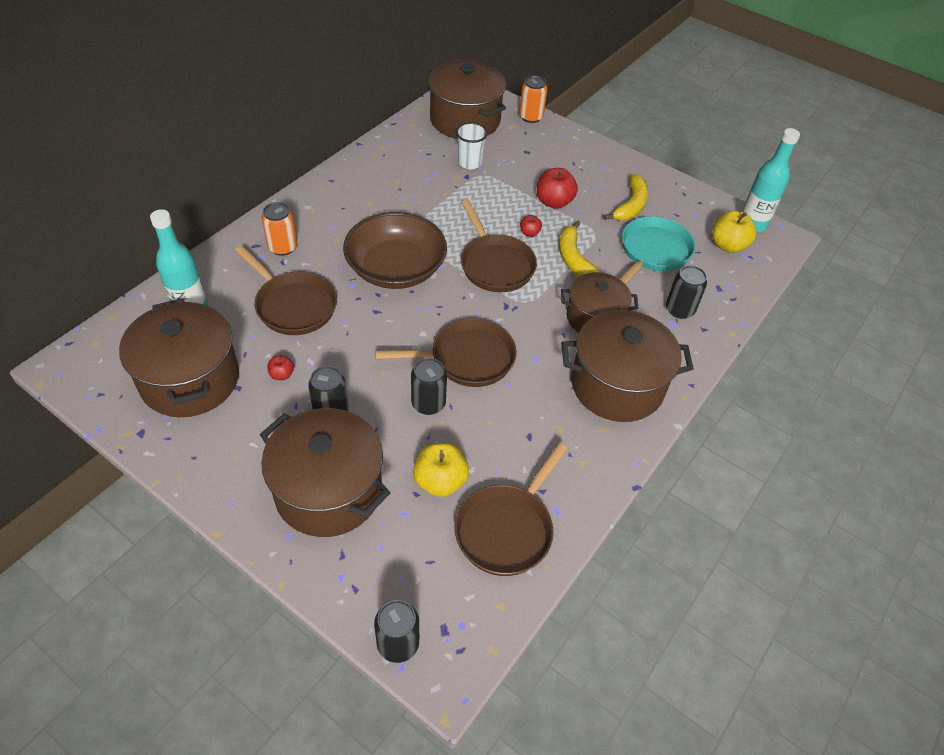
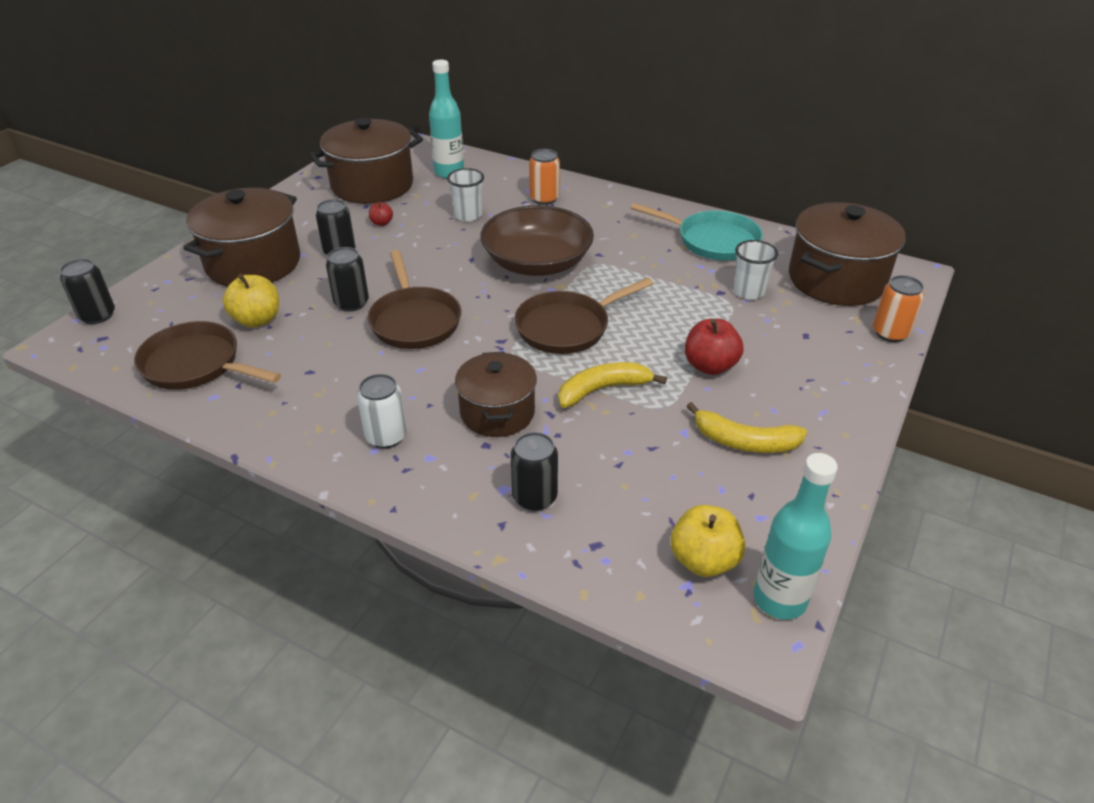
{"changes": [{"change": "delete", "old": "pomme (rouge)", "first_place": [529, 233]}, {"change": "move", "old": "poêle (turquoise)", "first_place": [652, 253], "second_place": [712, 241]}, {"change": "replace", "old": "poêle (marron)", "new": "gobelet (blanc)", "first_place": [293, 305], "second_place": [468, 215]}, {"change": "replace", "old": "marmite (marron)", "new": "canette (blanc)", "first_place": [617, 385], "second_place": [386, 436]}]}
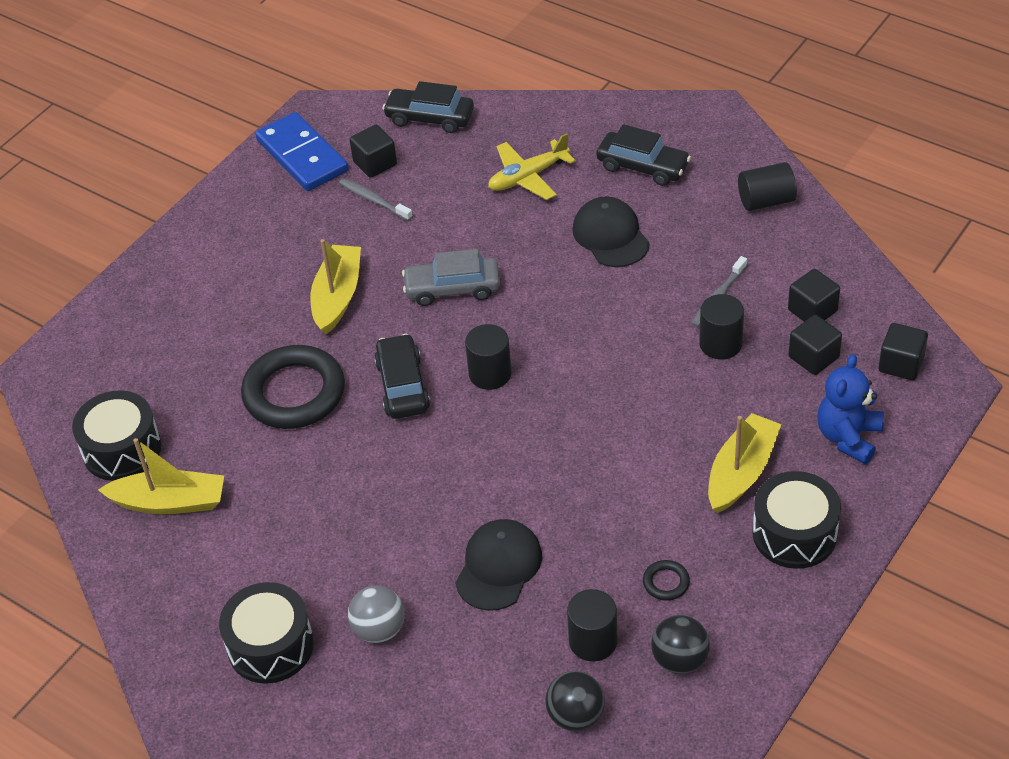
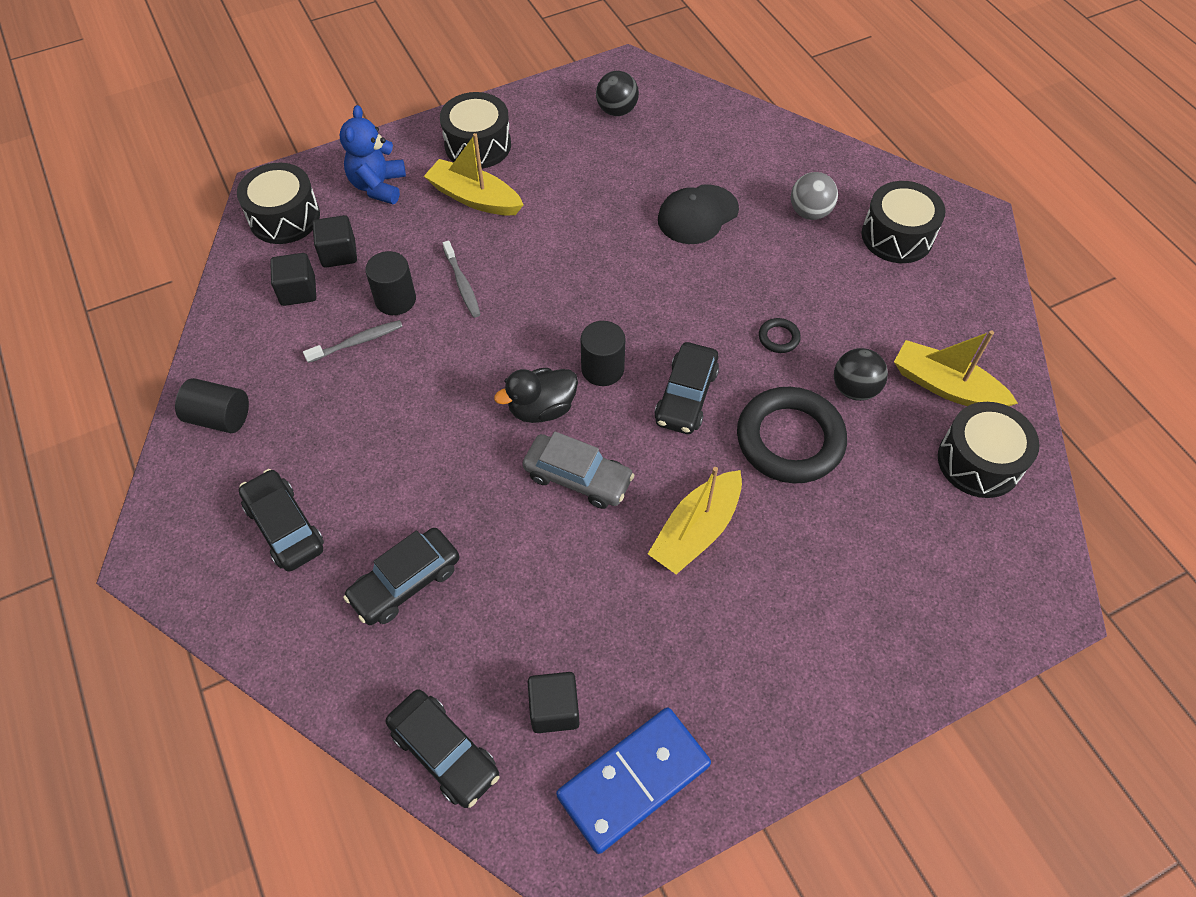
{"changes": [{"change": "delete", "old": "cylindre (noir)", "first_place": [593, 641]}, {"change": "delete", "old": "casquette (noir)", "first_place": [610, 236]}, {"change": "insert", "new": "canard (noir)", "second_place": [541, 408]}, {"change": "move", "old": "brosse à dents (gris)", "first_place": [373, 200], "second_place": [462, 284]}, {"change": "move", "old": "balle (noir)", "first_place": [575, 716], "second_place": [854, 389]}, {"change": "move", "old": "anneau (noir)", "first_place": [666, 582], "second_place": [778, 338]}, {"change": "replace", "old": "avion (jaune)", "new": "voiture (noir)", "first_place": [528, 177], "second_place": [405, 582]}, {"change": "replace", "old": "cube (noir)", "new": "tambour (noir)", "first_place": [901, 364], "second_place": [284, 217]}, {"change": "rotate", "old": "domino (bleu)", "first_place": [302, 156], "second_place": [634, 780], "degrees": 60}, {"change": "rotate", "old": "bateau (jaune)", "first_place": [741, 472], "second_place": [474, 198], "degrees": 60}, {"change": "rotate", "old": "ours en peluche (bleu)", "first_place": [848, 437], "second_place": [378, 186], "degrees": 135}]}
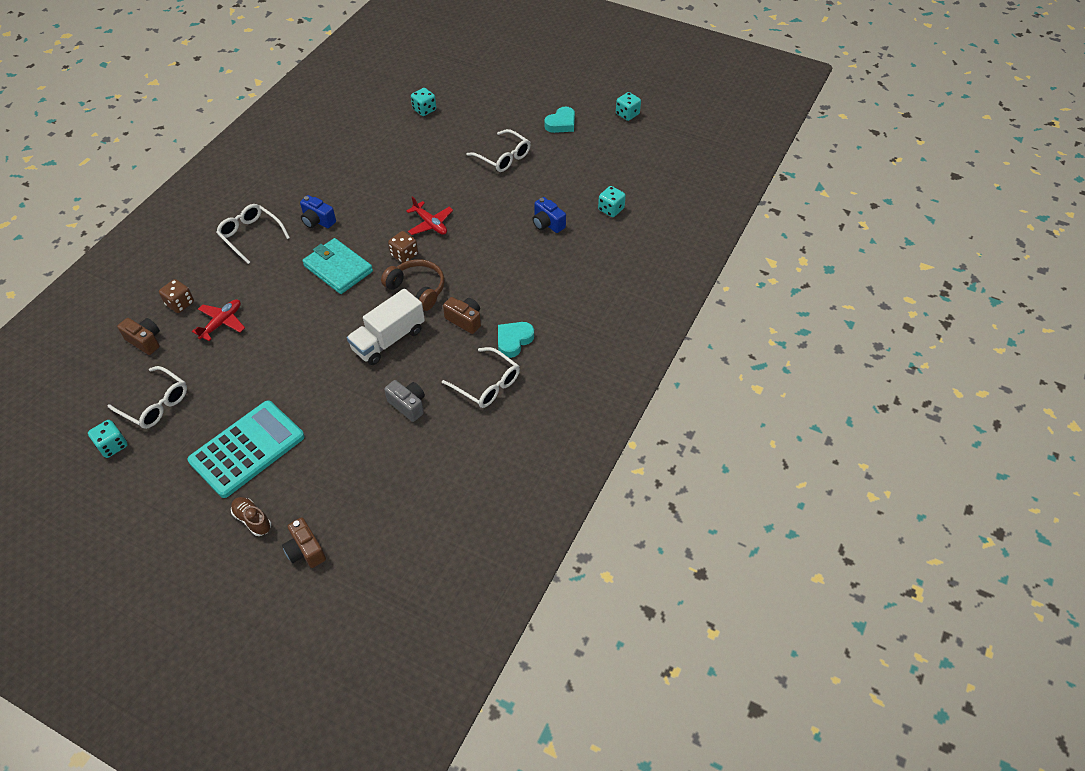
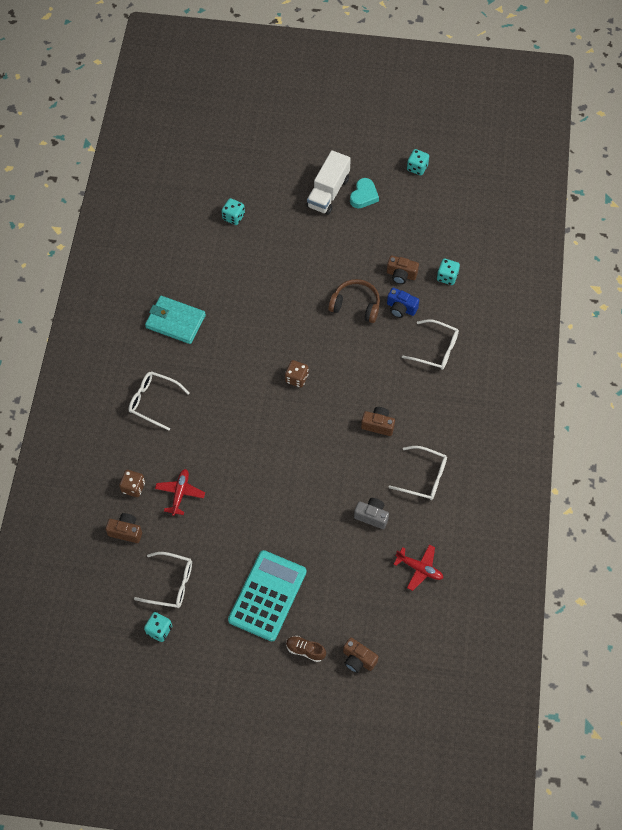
{"changes": [{"change": "delete", "old": "appareil photo (bleu)", "first_place": [318, 221]}, {"change": "delete", "old": "cœur (turquoise)", "first_place": [513, 340]}, {"change": "insert", "new": "appareil photo (marron)", "second_place": [401, 275]}, {"change": "move", "old": "portefeuille (turquoise)", "first_place": [338, 269], "second_place": [175, 321]}, {"change": "move", "old": "camion (blanc)", "first_place": [388, 340], "second_place": [328, 192]}, {"change": "move", "old": "casque audio (marron)", "first_place": [417, 289], "second_place": [356, 305]}, {"change": "move", "old": "avion (rouge)", "first_place": [430, 224], "second_place": [419, 568]}, {"change": "move", "old": "lunettes (blanc)", "first_place": [503, 157], "second_place": [436, 349]}]}
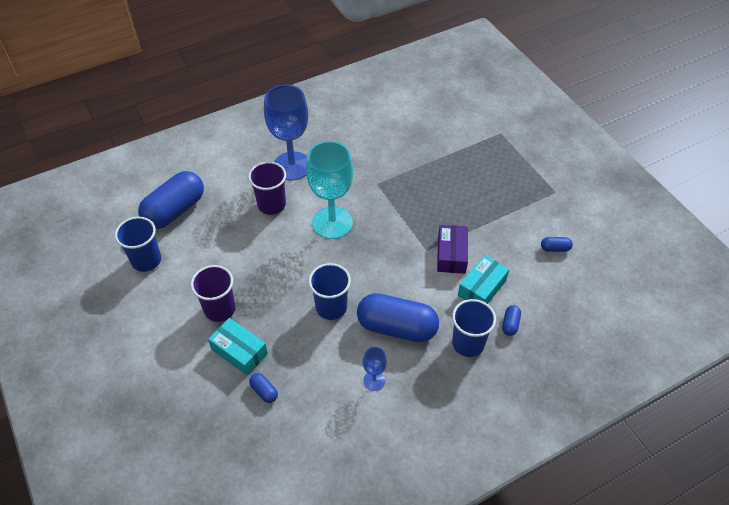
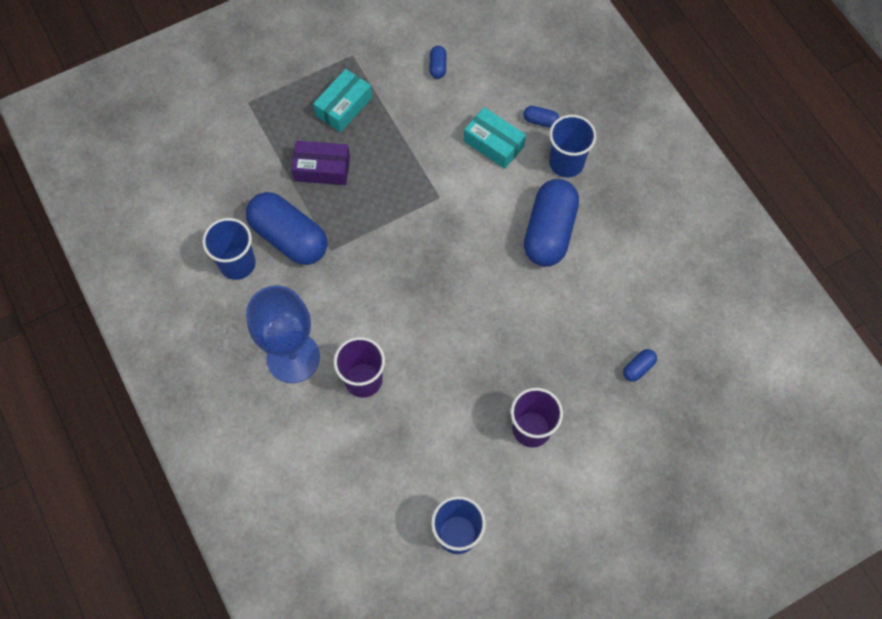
{"changes": [{"change": "delete", "old": "verre à pied (turquoise)", "first_place": [332, 223]}, {"change": "delete", "old": "verre à pied (bleu)", "first_place": [374, 381]}, {"change": "move", "old": "gélule (bleu)", "first_place": [175, 210], "second_place": [289, 237]}, {"change": "move", "old": "boîte (turquoise)", "first_place": [239, 351], "second_place": [344, 107]}, {"change": "move", "old": "gobelet (bleu)", "first_place": [331, 307], "second_place": [237, 263]}, {"change": "move", "old": "boîte (violet)", "first_place": [451, 254], "second_place": [322, 168]}]}
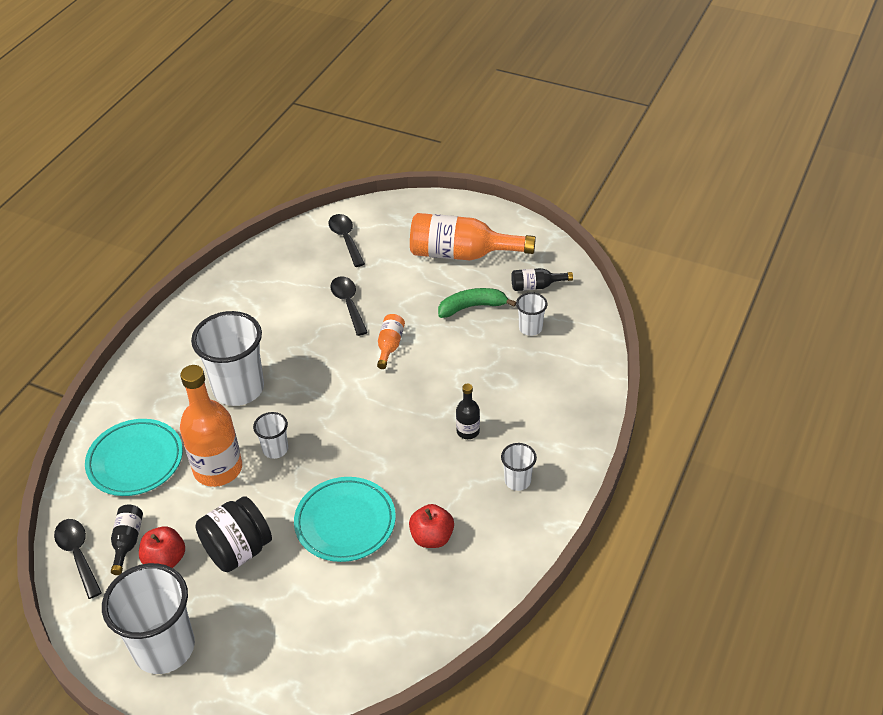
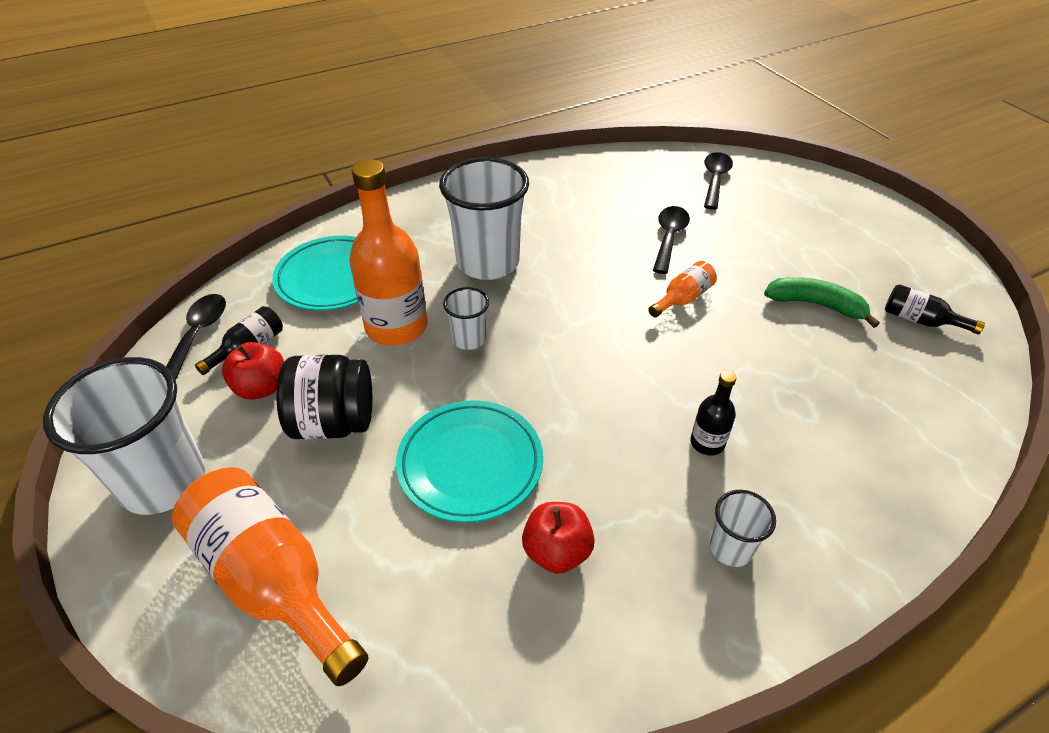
{"changes": [{"change": "delete", "old": "gobelet (blanc)", "first_place": [530, 328]}, {"change": "move", "old": "bouteille (orange)", "first_place": [461, 254], "second_place": [273, 580]}]}
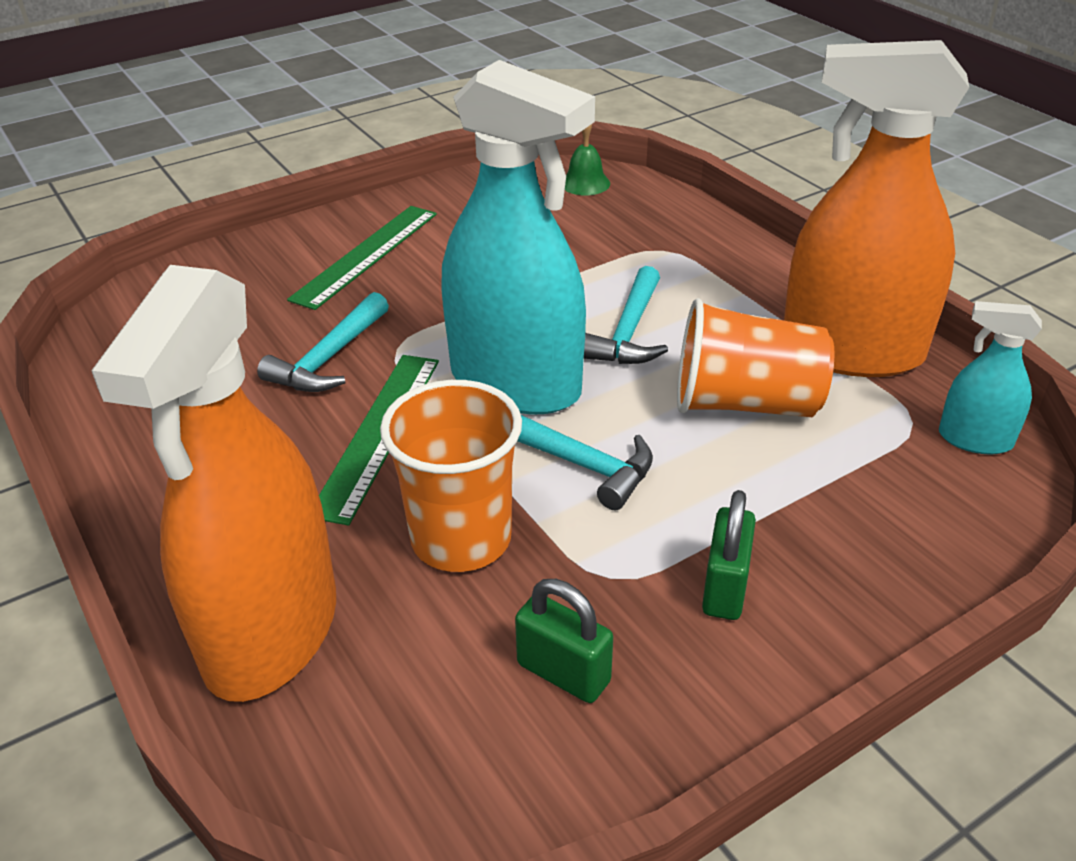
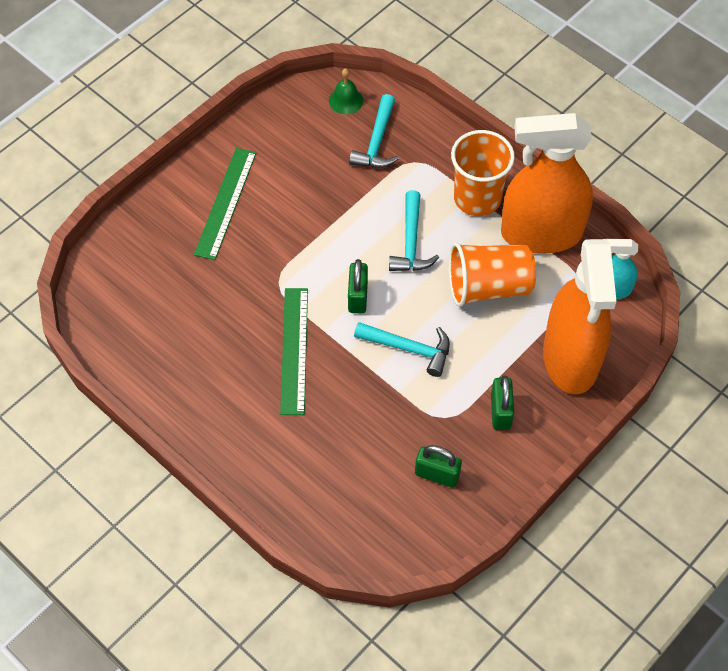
{"changes": [{"change": "move", "old": "vaporisateur (orange)", "first_place": [271, 631], "second_place": [570, 358]}, {"change": "move", "old": "marteau (turquoise)", "first_place": [329, 358], "second_place": [377, 142]}, {"change": "move", "old": "gobelet (orange)", "first_place": [461, 539], "second_place": [477, 198]}, {"change": "replace", "old": "vaporisateur (turquoise)", "new": "cadenas (vert)", "first_place": [515, 383], "second_place": [358, 297]}]}
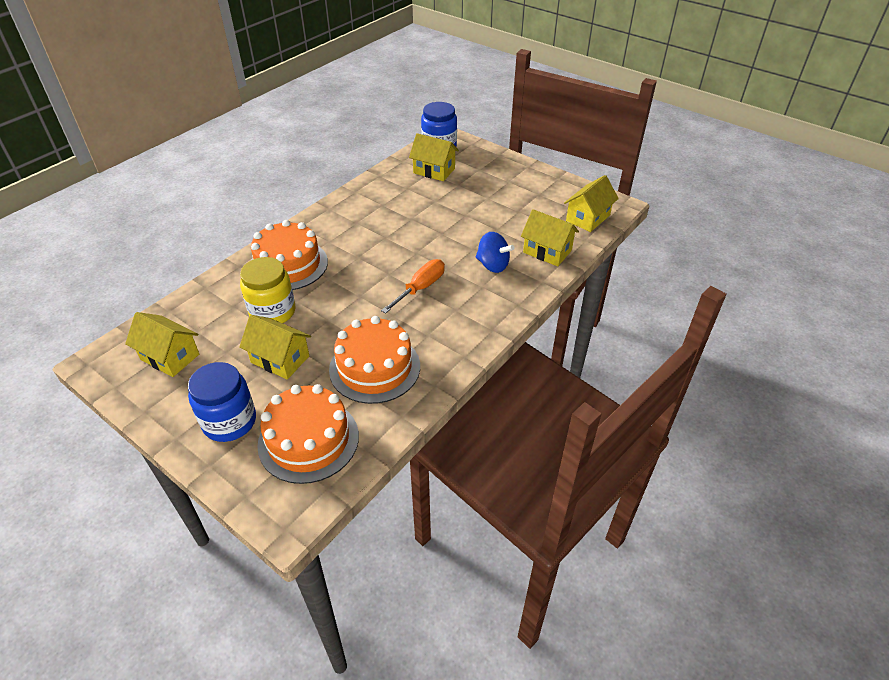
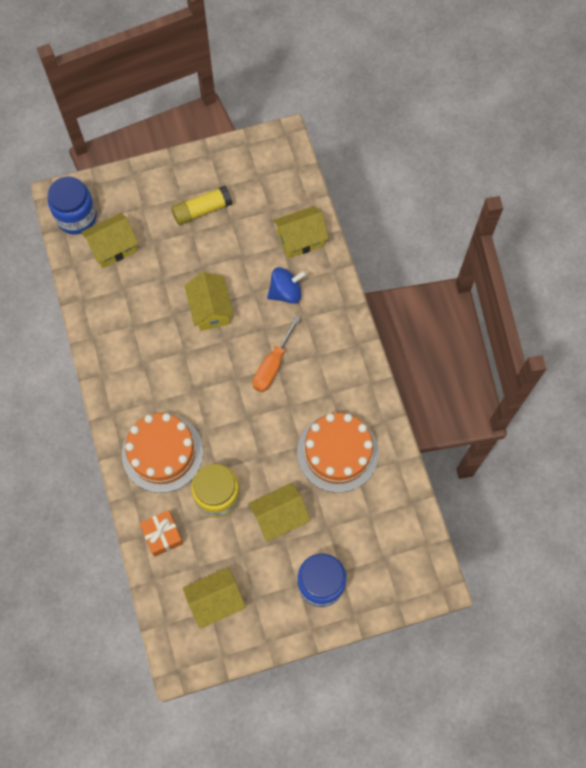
{"changes": [{"change": "delete", "old": "gâteau (orange)", "first_place": [308, 440]}, {"change": "insert", "new": "cadeau (orange)", "second_place": [163, 535]}, {"change": "insert", "new": "bâton de colle (jaune)", "second_place": [202, 210]}, {"change": "move", "old": "maison (jaune)", "first_place": [588, 218], "second_place": [210, 309]}, {"change": "rotate", "old": "tournevis (orange)", "first_place": [420, 288], "second_place": [272, 365], "degrees": -135}]}
